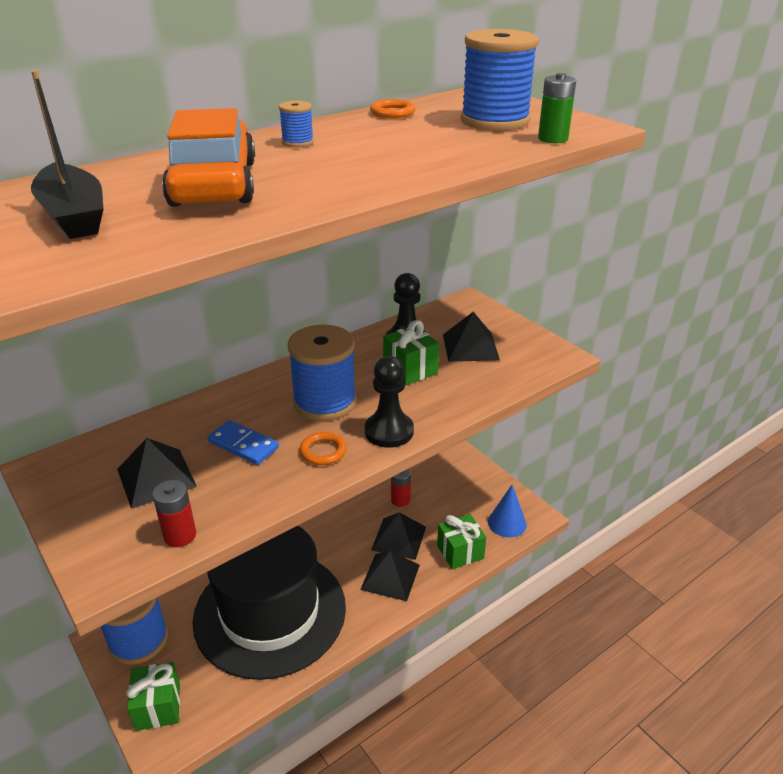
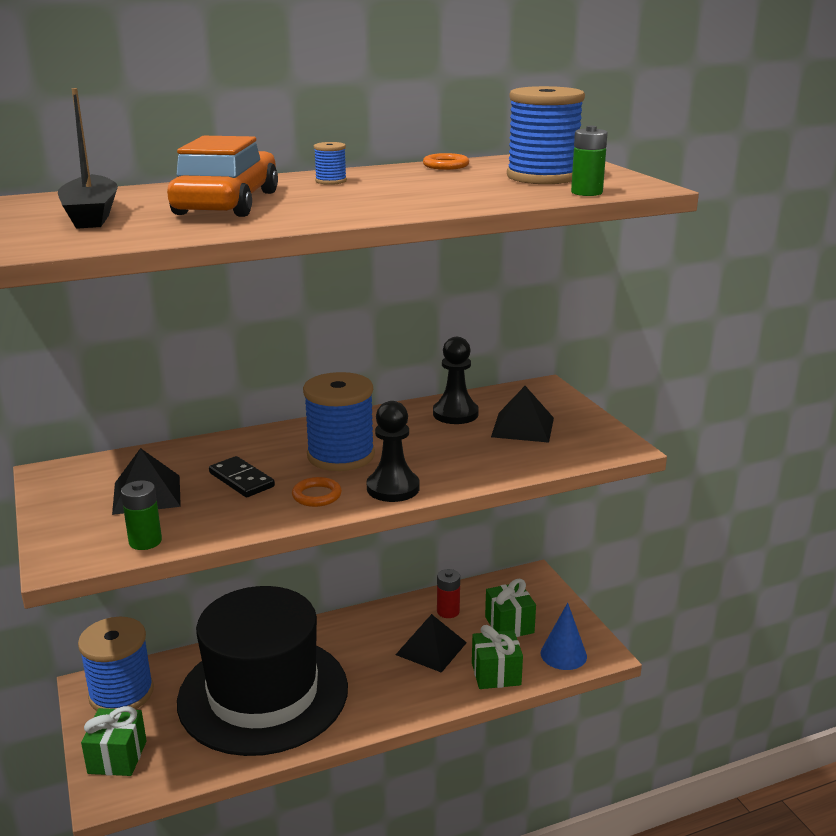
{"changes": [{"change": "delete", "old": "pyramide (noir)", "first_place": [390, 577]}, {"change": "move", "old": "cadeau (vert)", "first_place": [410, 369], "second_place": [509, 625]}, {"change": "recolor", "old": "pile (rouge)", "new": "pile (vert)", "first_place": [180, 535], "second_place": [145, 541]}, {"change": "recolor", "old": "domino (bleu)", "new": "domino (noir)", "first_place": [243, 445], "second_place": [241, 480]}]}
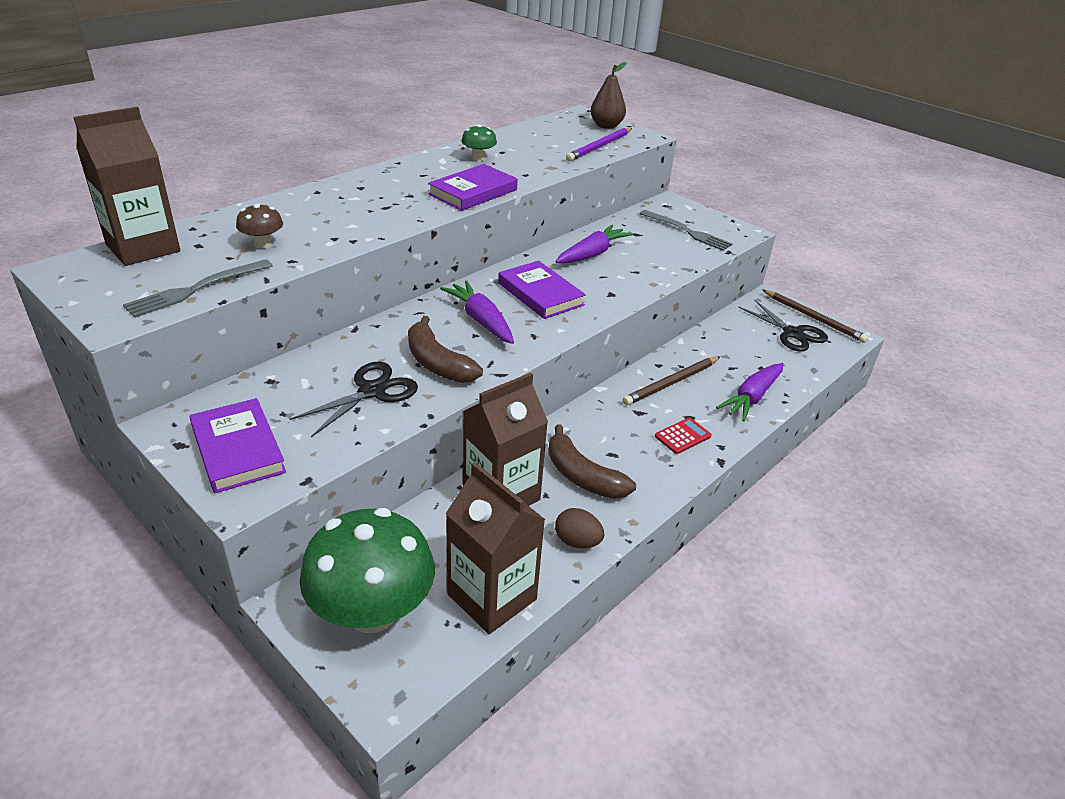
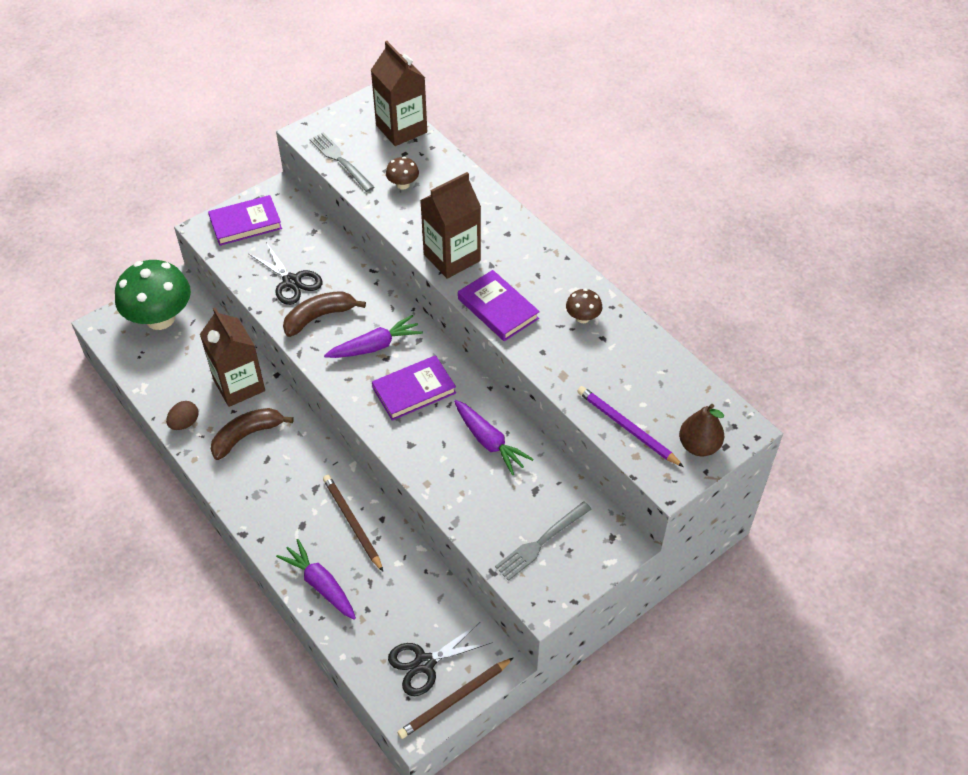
{"changes": [{"change": "delete", "old": "calculatrice (rouge)", "first_place": [682, 436]}, {"change": "move", "old": "brique de lait (marron)", "first_place": [492, 597], "second_place": [452, 257]}, {"change": "recolor", "old": "champignon (vert)", "new": "champignon (marron)", "first_place": [478, 158], "second_place": [583, 317]}]}
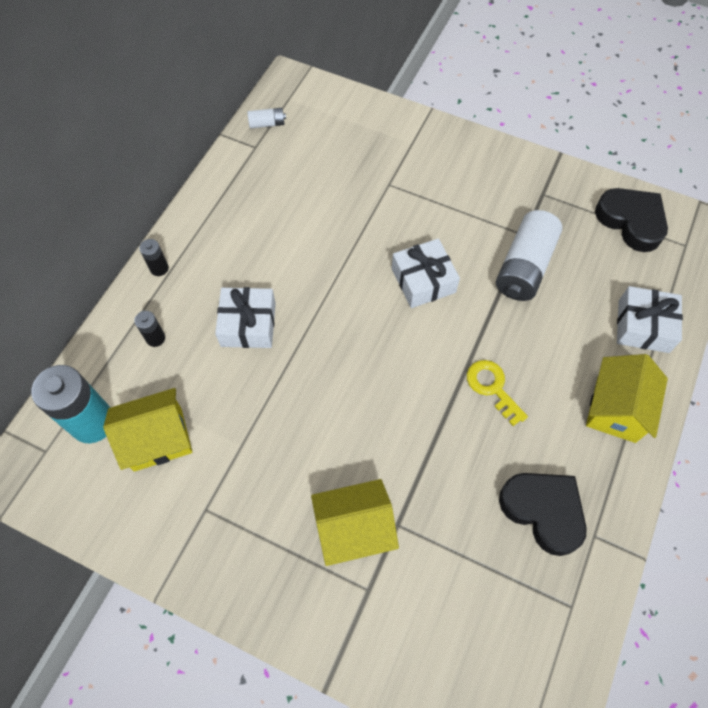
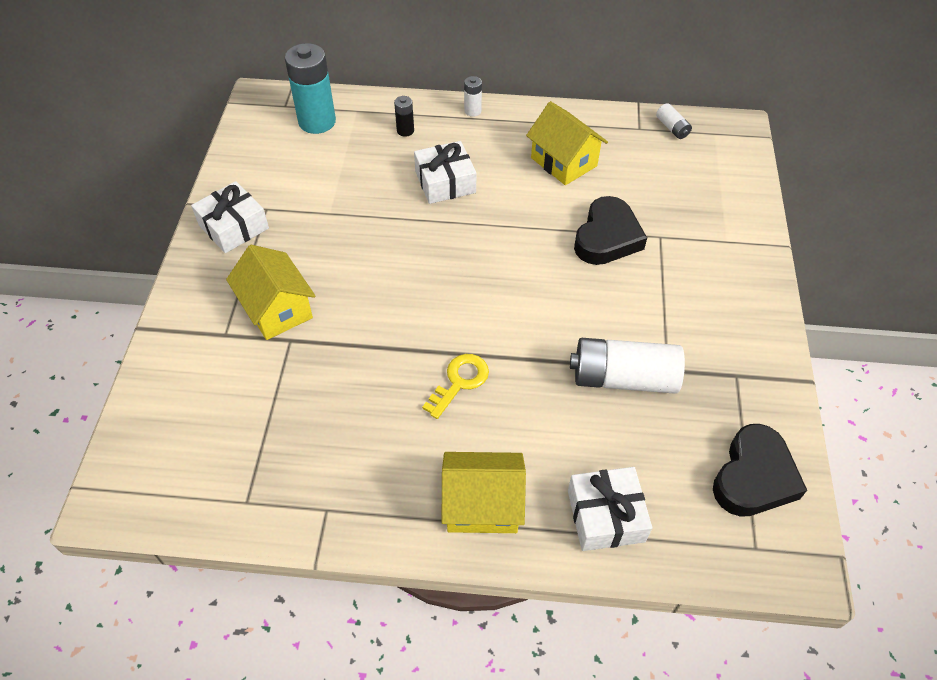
{"changes": [{"change": "move", "old": "maison (jaune)", "first_place": [158, 439], "second_place": [564, 162]}, {"change": "move", "old": "cadeau (blanc)", "first_place": [423, 280], "second_place": [233, 226]}, {"change": "move", "old": "cœur (noir)", "first_place": [543, 511], "second_place": [607, 237]}, {"change": "recolor", "old": "pile (noir)", "new": "pile (blanc)", "first_place": [159, 268], "second_place": [472, 111]}]}
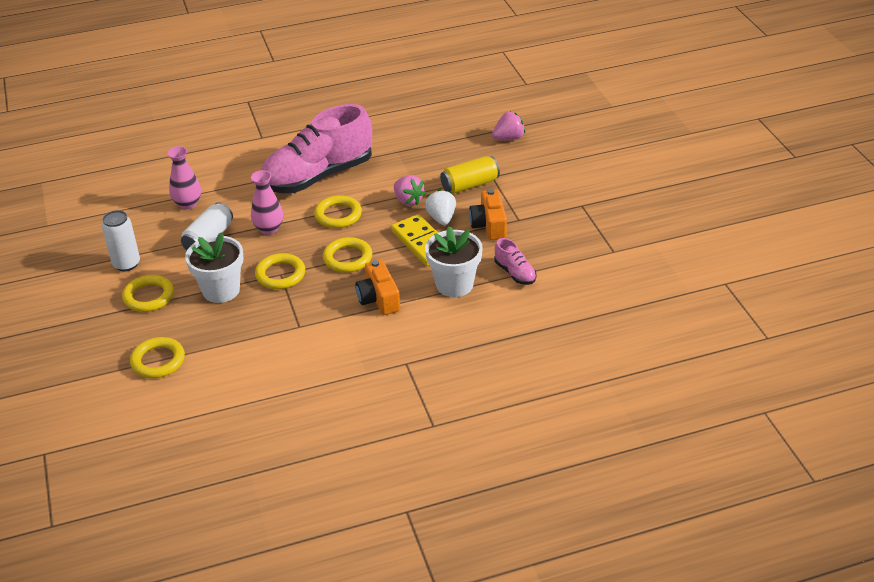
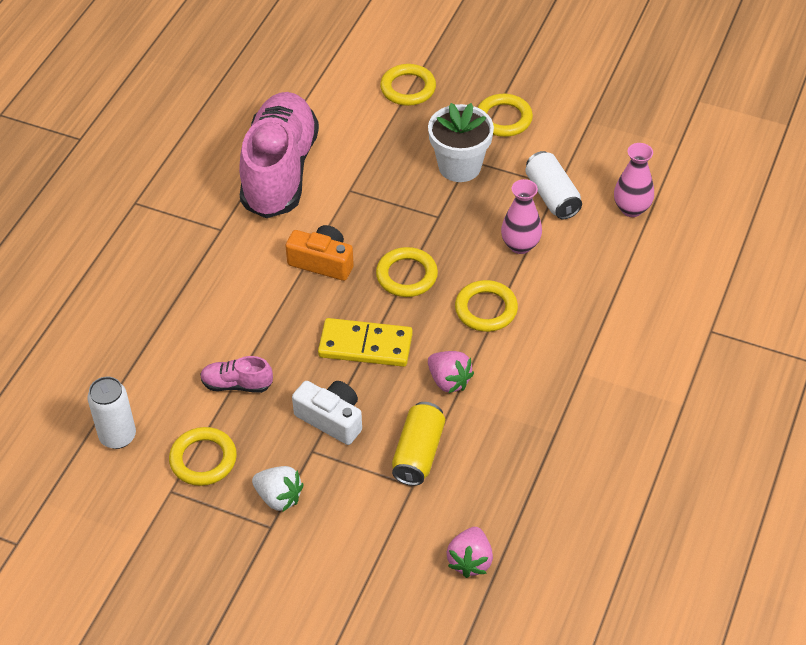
{"changes": [{"change": "delete", "old": "pot de fleurs (blanc)", "first_place": [454, 284]}, {"change": "move", "old": "canette (blanc)", "first_place": [126, 264], "second_place": [118, 436]}, {"change": "move", "old": "anneau (jaune)", "first_place": [280, 274], "second_place": [203, 459]}, {"change": "move", "old": "chaussure (rose)", "first_place": [318, 176], "second_place": [280, 171]}, {"change": "move", "old": "fraise (blanc)", "first_place": [441, 218], "second_place": [279, 497]}, {"change": "recolor", "old": "appareil photo (orange)", "new": "appareil photo (blanc)", "first_place": [489, 225], "second_place": [331, 419]}, {"change": "rotate", "old": "fraise (rose)", "first_place": [408, 200], "second_place": [449, 381], "degrees": -135}]}
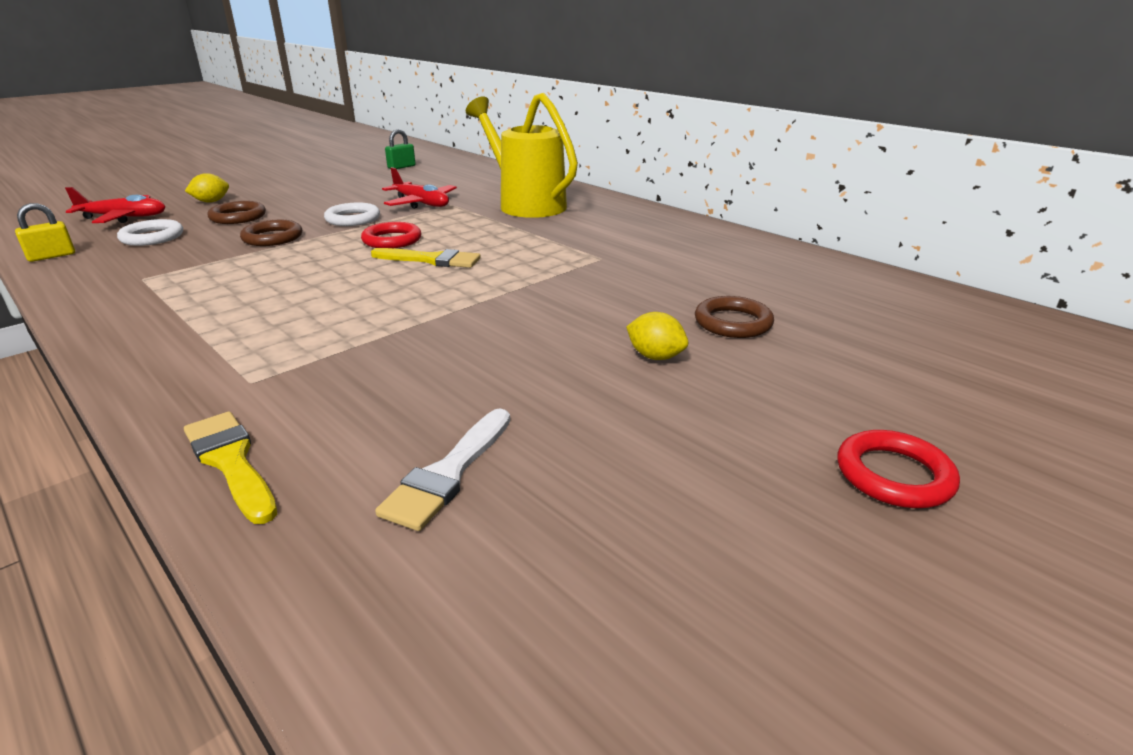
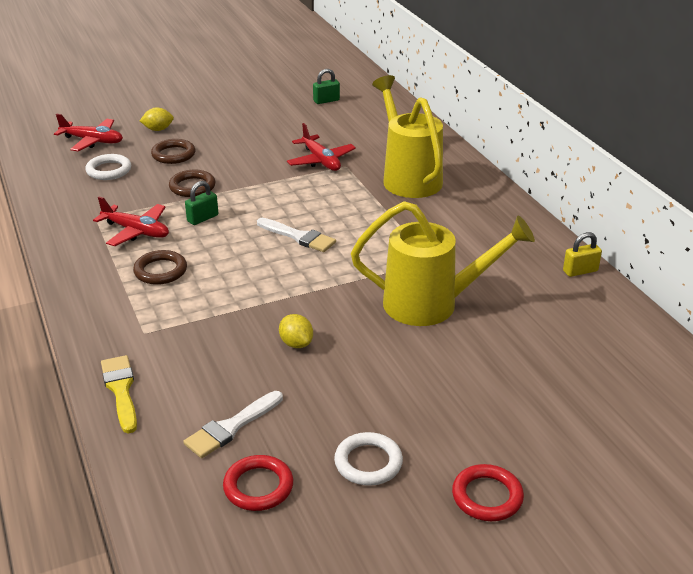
{"changes": [{"change": "insert", "new": "avion (rouge)", "second_place": [136, 231]}, {"change": "insert", "new": "cadenas (vert)", "second_place": [202, 218]}, {"change": "insert", "new": "arrosoir (jaune)", "second_place": [431, 304]}, {"change": "move", "old": "cadenas (jaune)", "first_place": [52, 256], "second_place": [580, 271]}, {"change": "move", "old": "anneau (blanc)", "first_place": [353, 219], "second_place": [368, 462]}, {"change": "move", "old": "anneau (rouge)", "first_place": [392, 240], "second_place": [258, 486]}, {"change": "move", "old": "citron (jaune)", "first_place": [655, 356], "second_place": [296, 343]}, {"change": "move", "old": "anneau (marron)", "first_place": [733, 322], "second_place": [160, 271]}, {"change": "recolor", "old": "pinceau (jaune)", "new": "pinceau (blanc)", "first_place": [431, 260], "second_place": [299, 237]}]}
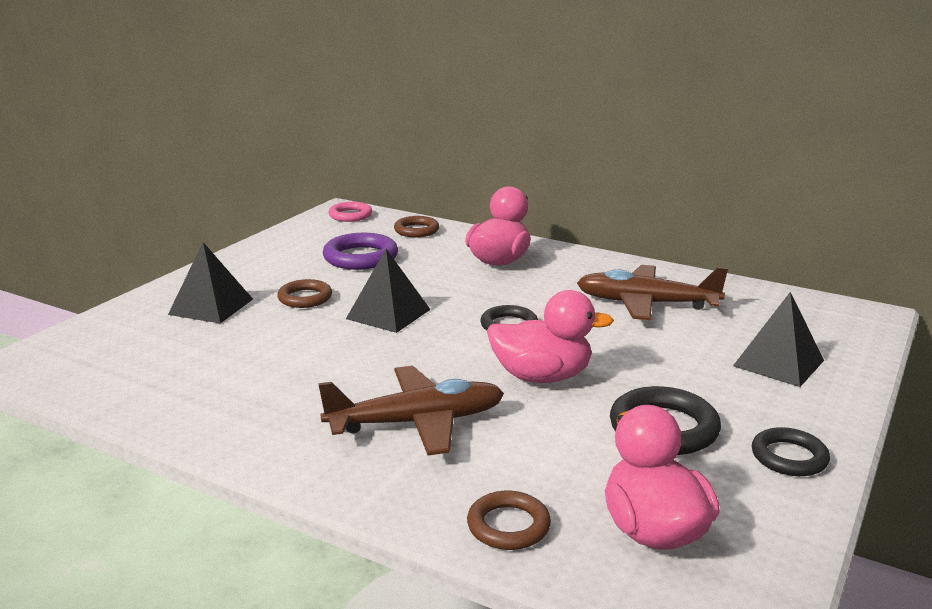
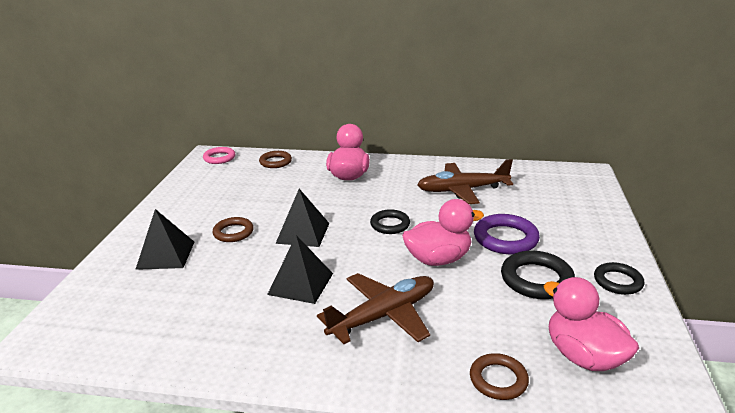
{"changes": [{"change": "move", "old": "anneau (violet)", "first_place": [360, 257], "second_place": [505, 238]}, {"change": "move", "old": "pyramide (noir)", "first_place": [778, 363], "second_place": [300, 283]}]}
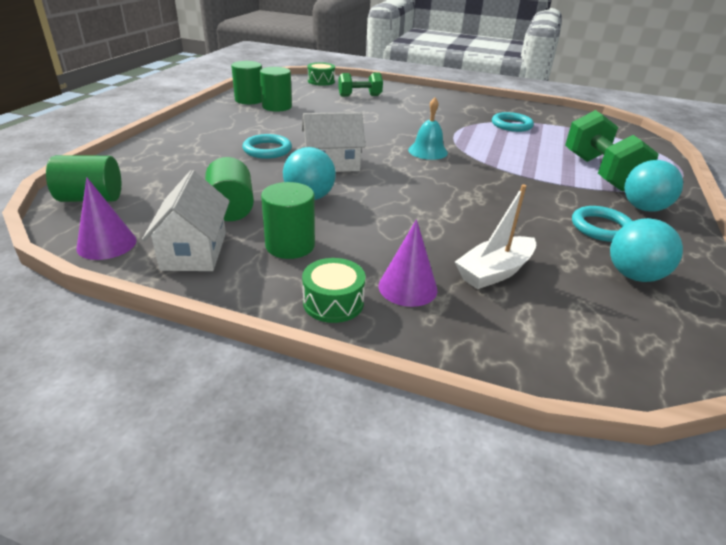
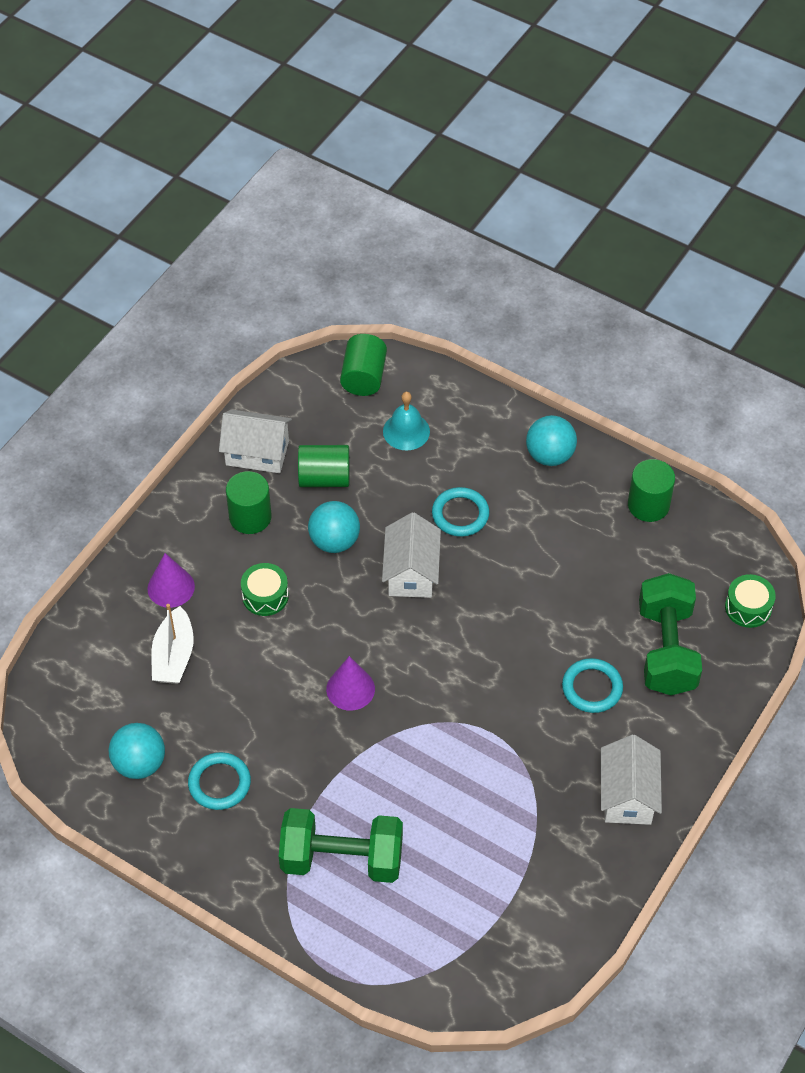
{"changes": [{"change": "delete", "old": "cylindre (vert)", "first_place": [277, 107]}, {"change": "insert", "new": "maison (blanc)", "second_place": [627, 795]}, {"change": "move", "old": "cône (violet)", "first_place": [107, 244], "second_place": [350, 689]}, {"change": "move", "old": "tambour (vert)", "first_place": [333, 302], "second_place": [265, 596]}, {"change": "move", "old": "cloche (turquoise)", "first_place": [428, 151], "second_place": [406, 431]}, {"change": "move", "old": "anneau (turquoise)", "first_place": [511, 125], "second_place": [592, 688]}, {"change": "move", "old": "balle (turquoise)", "first_place": [643, 208], "second_place": [549, 455]}, {"change": "rotate", "old": "bateau (blanc)", "first_place": [494, 272], "second_place": [174, 656], "degrees": -150}, {"change": "resize", "old": "haltère (vert)", "first_place": [360, 96], "second_place": [666, 649], "factor": 1.65}]}
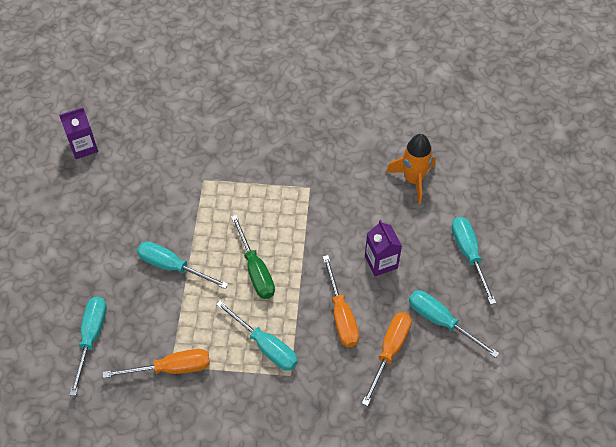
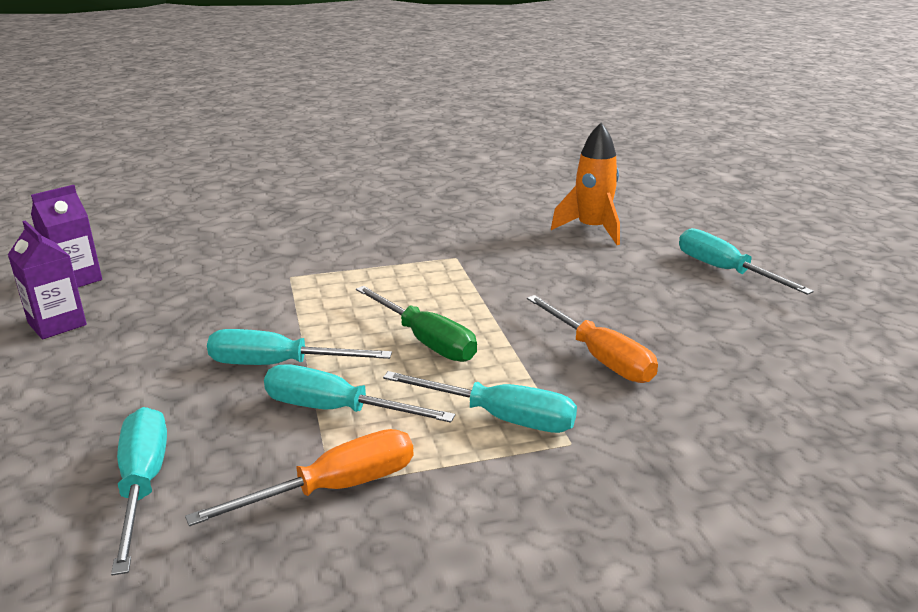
{"changes": [{"change": "delete", "old": "tournevis (orange)", "first_place": [389, 351]}, {"change": "move", "old": "brique de lait (violet)", "first_place": [381, 262], "second_place": [57, 324]}, {"change": "move", "old": "tournevis (turquoise)", "first_place": [441, 321], "second_place": [335, 410]}]}
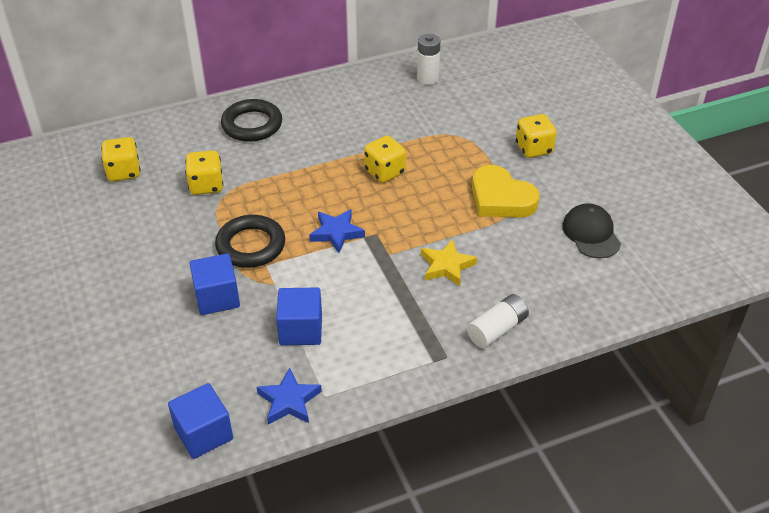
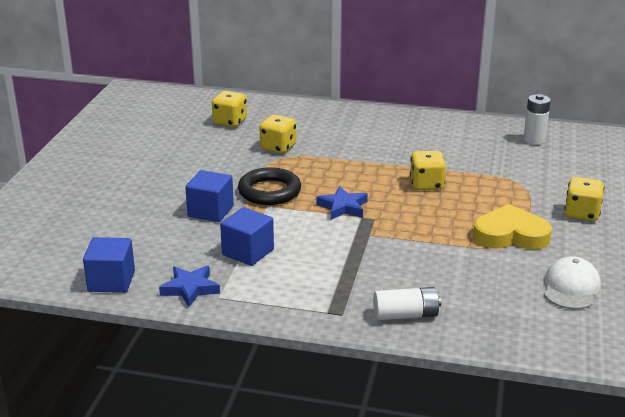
{"changes": [{"change": "delete", "old": "anneau (noir)", "first_place": [252, 125]}, {"change": "delete", "old": "étoile (jaune)", "first_place": [446, 266]}, {"change": "recolor", "old": "casquette (noir)", "new": "casquette (blanc)", "first_place": [591, 234], "second_place": [571, 287]}, {"change": "rotate", "old": "cœur (jaune)", "first_place": [501, 198], "second_place": [510, 235], "degrees": 105}]}
